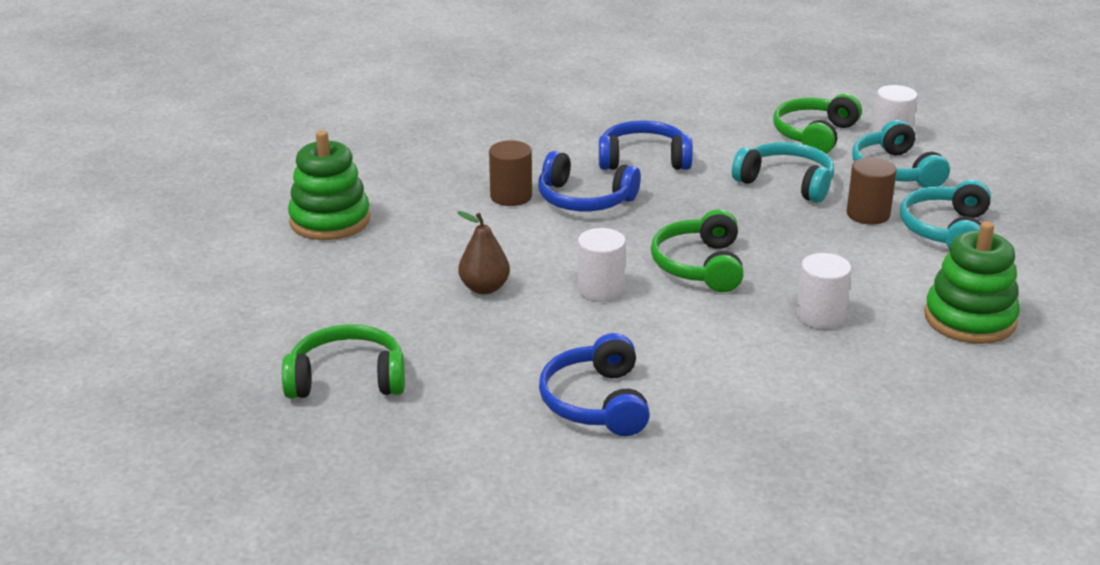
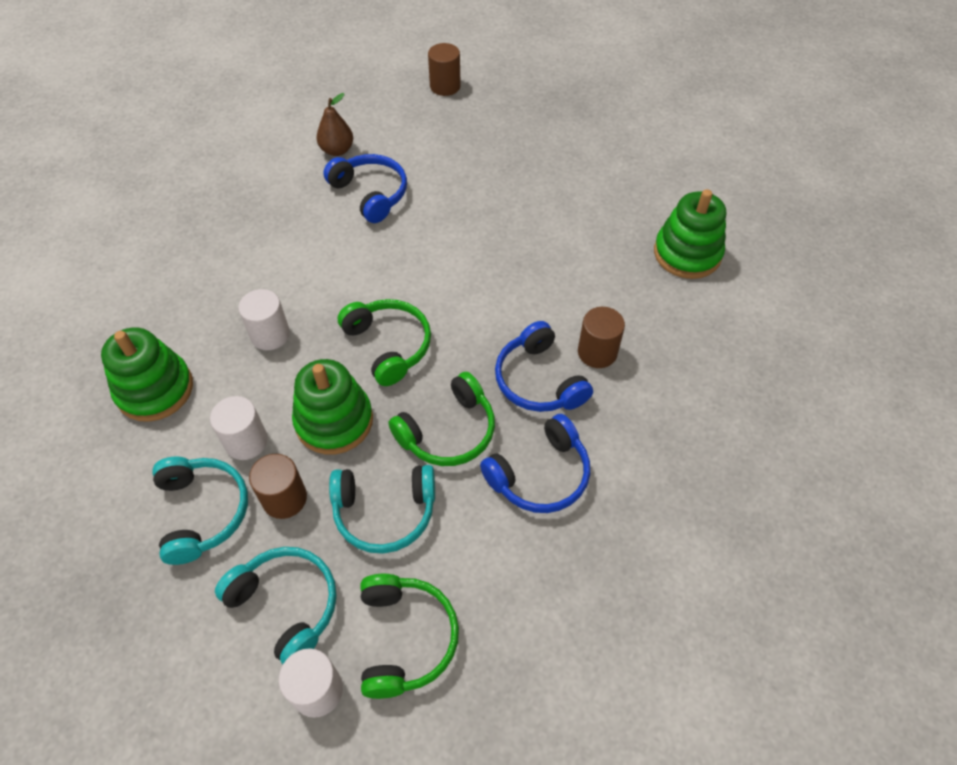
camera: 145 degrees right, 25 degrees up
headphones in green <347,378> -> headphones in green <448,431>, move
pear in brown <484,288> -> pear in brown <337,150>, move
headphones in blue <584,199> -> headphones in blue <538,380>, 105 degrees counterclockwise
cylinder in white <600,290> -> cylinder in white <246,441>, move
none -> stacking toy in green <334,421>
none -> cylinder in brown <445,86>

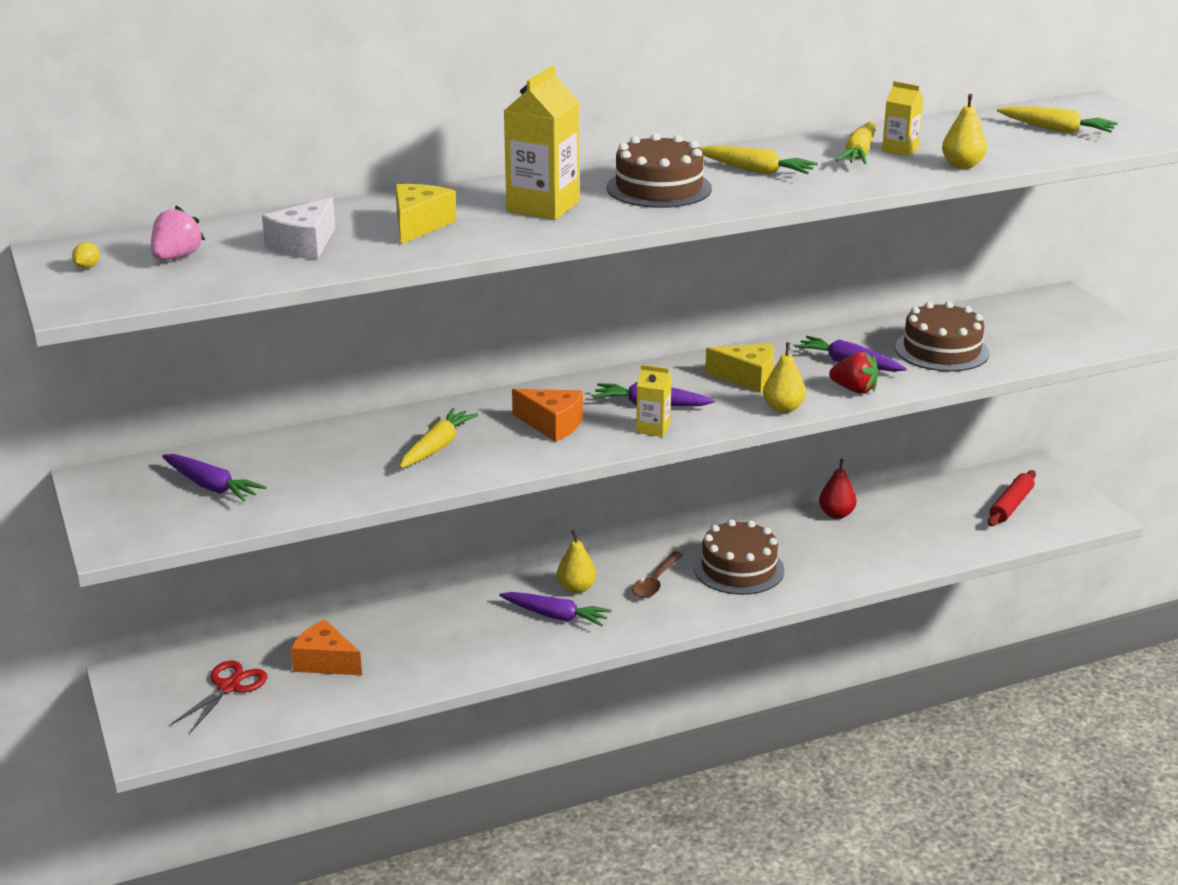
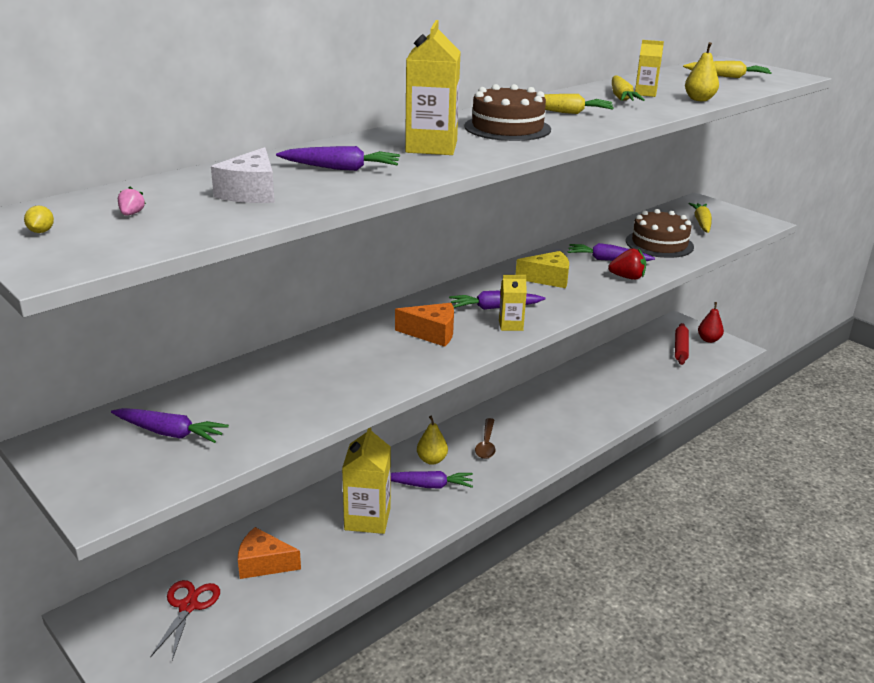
camera: 20 degrees left, 0 degrees up
strawberry in pink <176,257> -> strawberry in pink <131,214>, x0.52
cheese in yellow <419,225> -> carrot in purple <341,168>
carrot in yellow <437,447> -> carrot in yellow <701,223>, move
cake in brown <738,568> -> none
pear in yellow <783,408> -> none
pear in red <836,514> -> pear in red <708,340>, move
none -> carton in yellow <367,519>

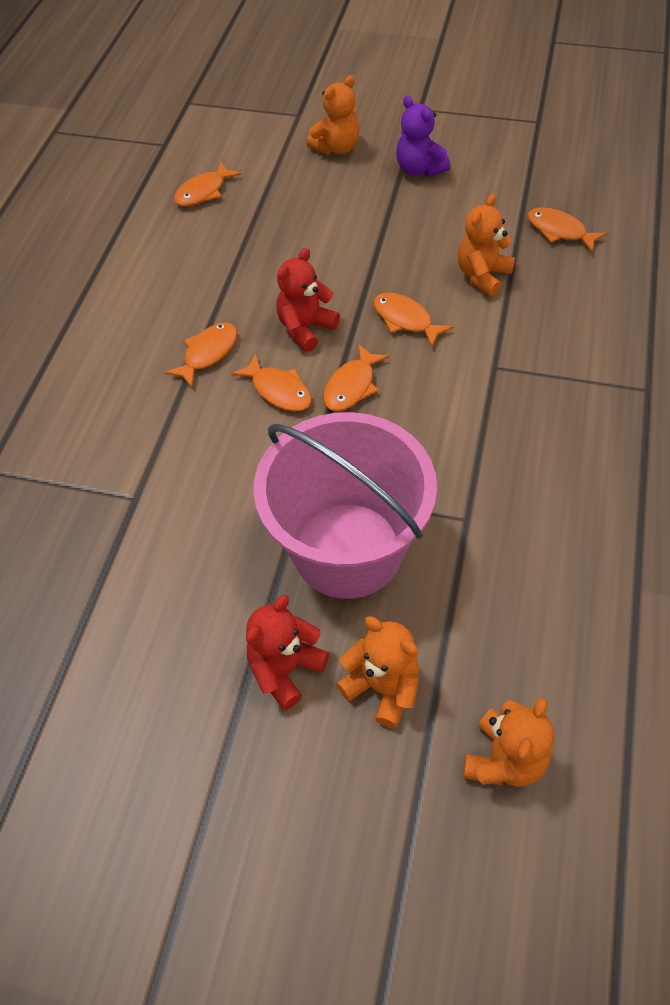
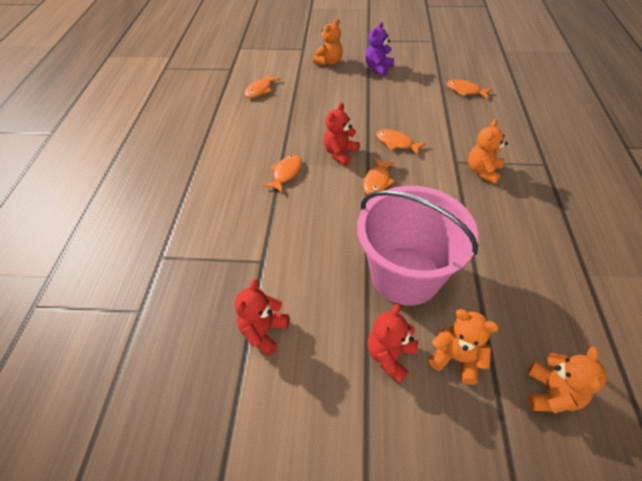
camera: 10 degrees left, 5 degrees down
fish in orange <279,390> -> none
teddy bear in purple <419,169> -> teddy bear in purple <378,68>, 75 degrees clockwise
teddy bear in orange <482,275> -> teddy bear in orange <483,171>, move
none -> teddy bear in red <263,331>

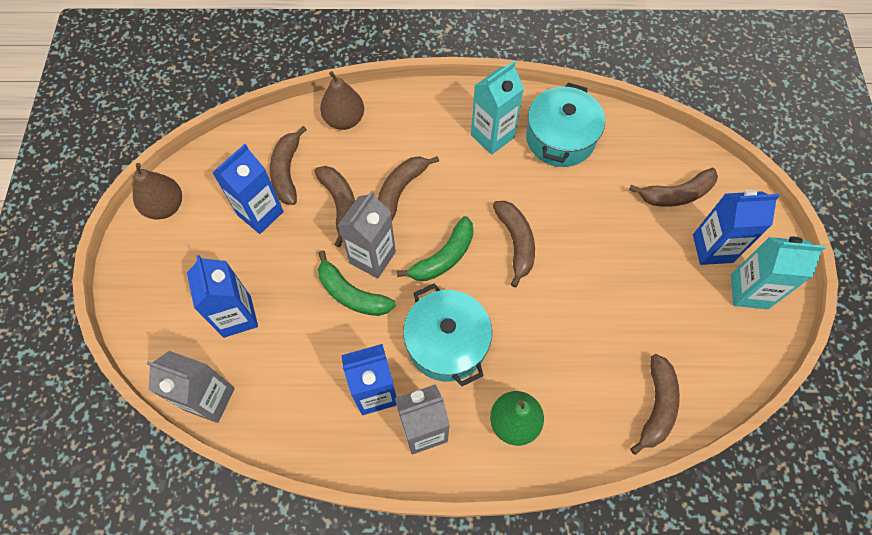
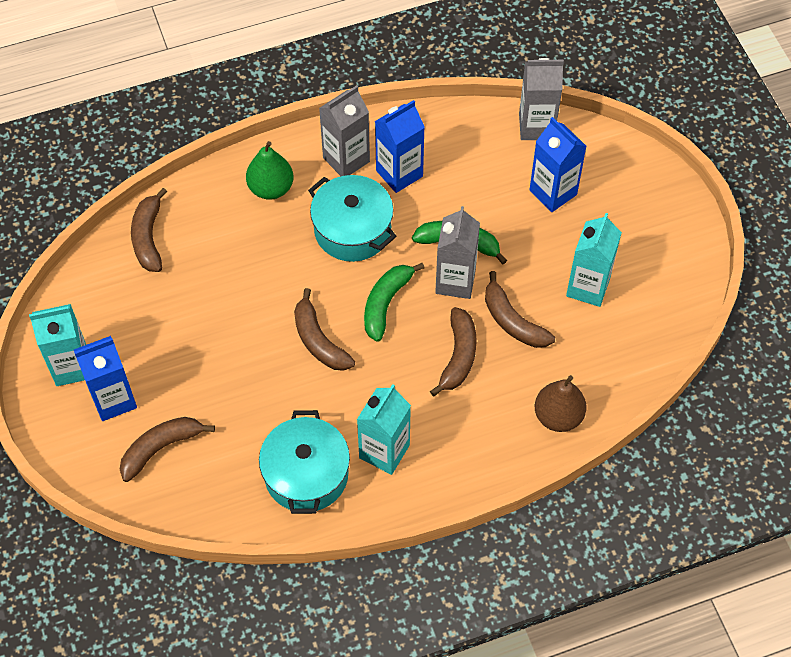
camera: 160 degrees right, 5 degrees down
pear in brown <165,206> -> none
carton in blue <260,213> -> carton in turquoise <588,287>
banana in brown <287,171> -> none

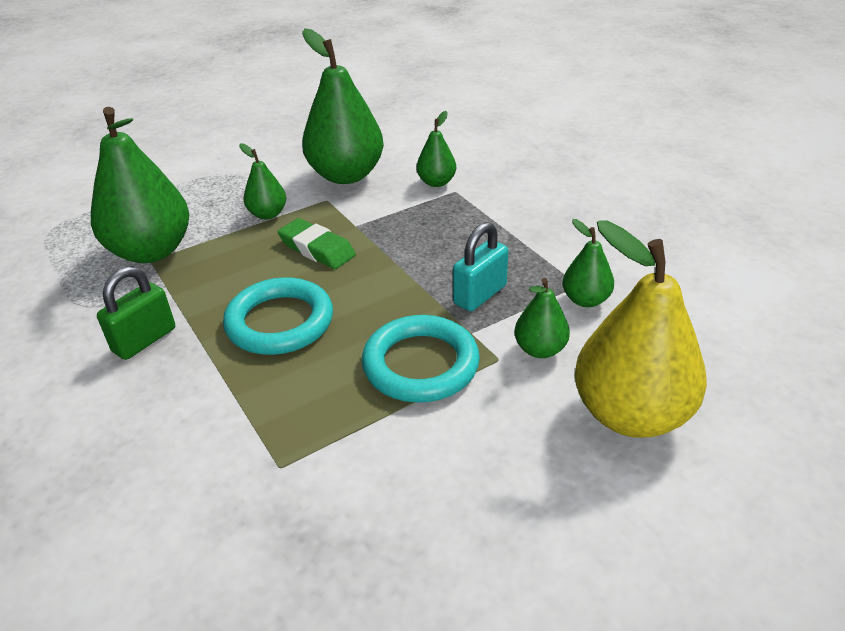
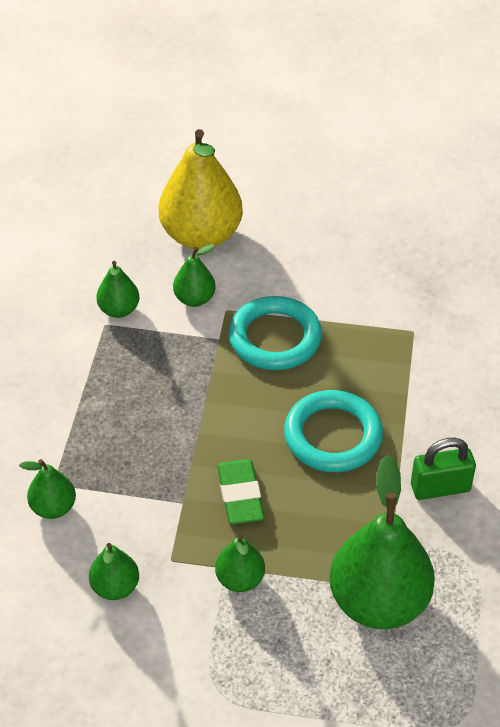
camera: 140 degrees left, 10 degrees up
pear in green <346,175> -> pear in green <115,587>, x0.49
padlock in turquoise <480,295> -> none

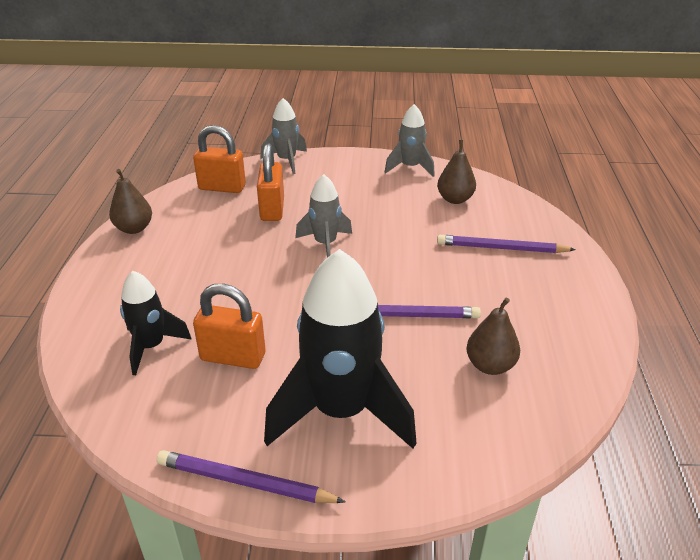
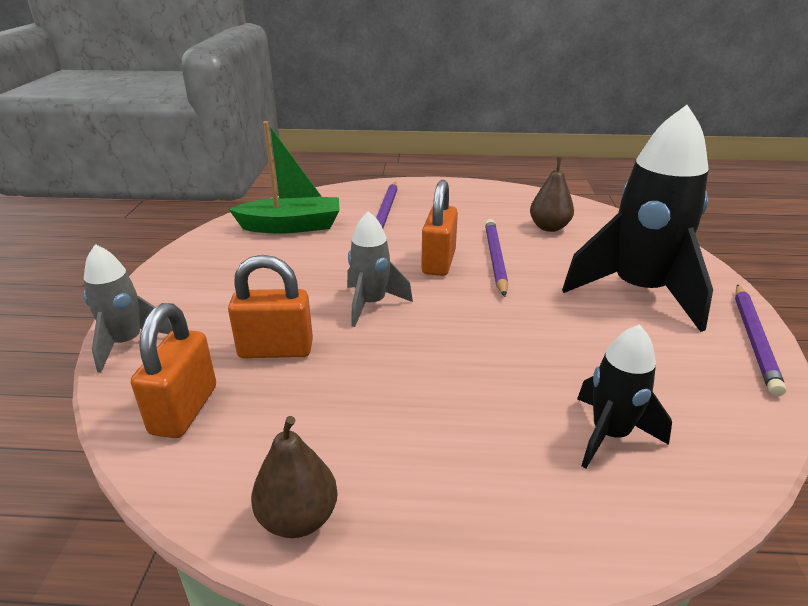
camera: 90 degrees left, 5 degrees down
padlock in orange <233,357> -> padlock in orange <438,262>, move
rocket in grey <410,168> -> none
pear in brown <455,199> -> boat in green <291,226>

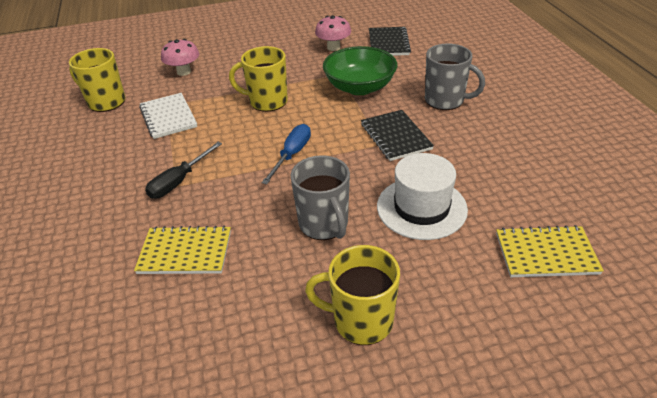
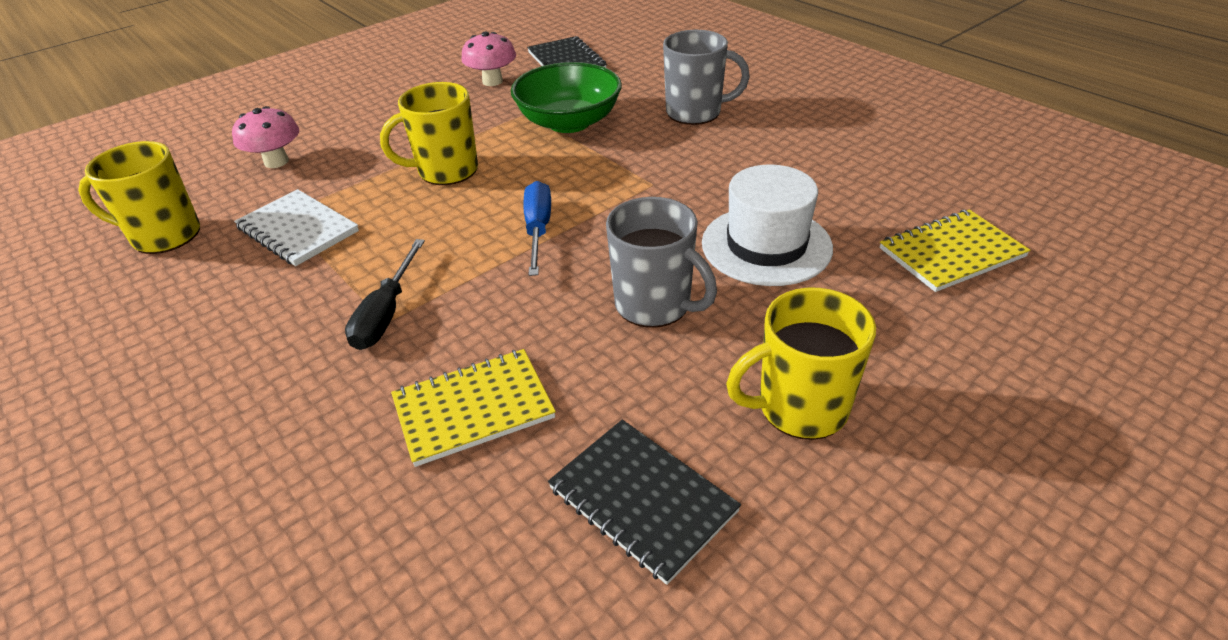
camera: 25 degrees left, 0 degrees up
notebook in black <396,136> -> notebook in black <642,499>, move

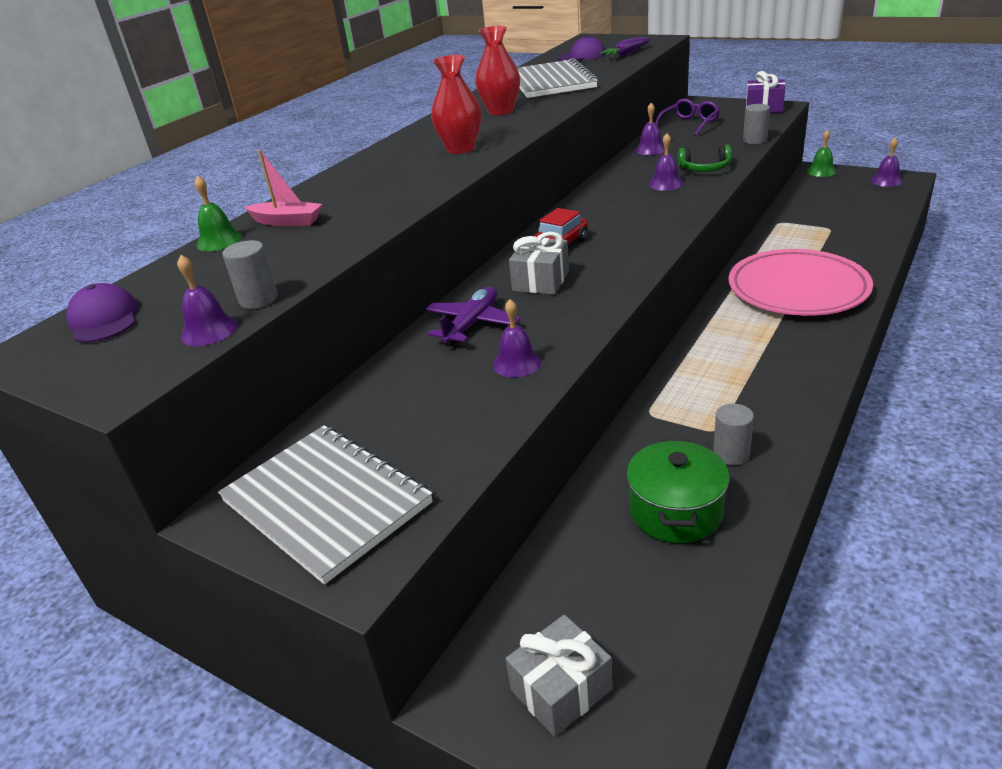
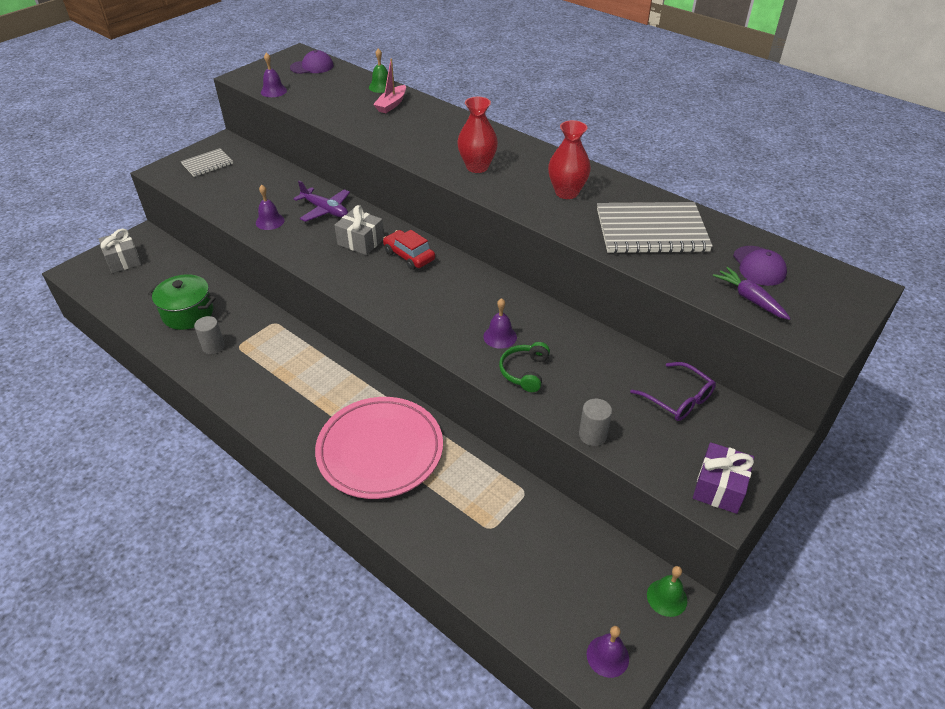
camera: 95 degrees right, 10 degrees up
notebook in grey <326,502> -> notebook in grey <207,164>, x0.54
cylinder in grey <258,299> -> none
bell in purple <650,149> -> none

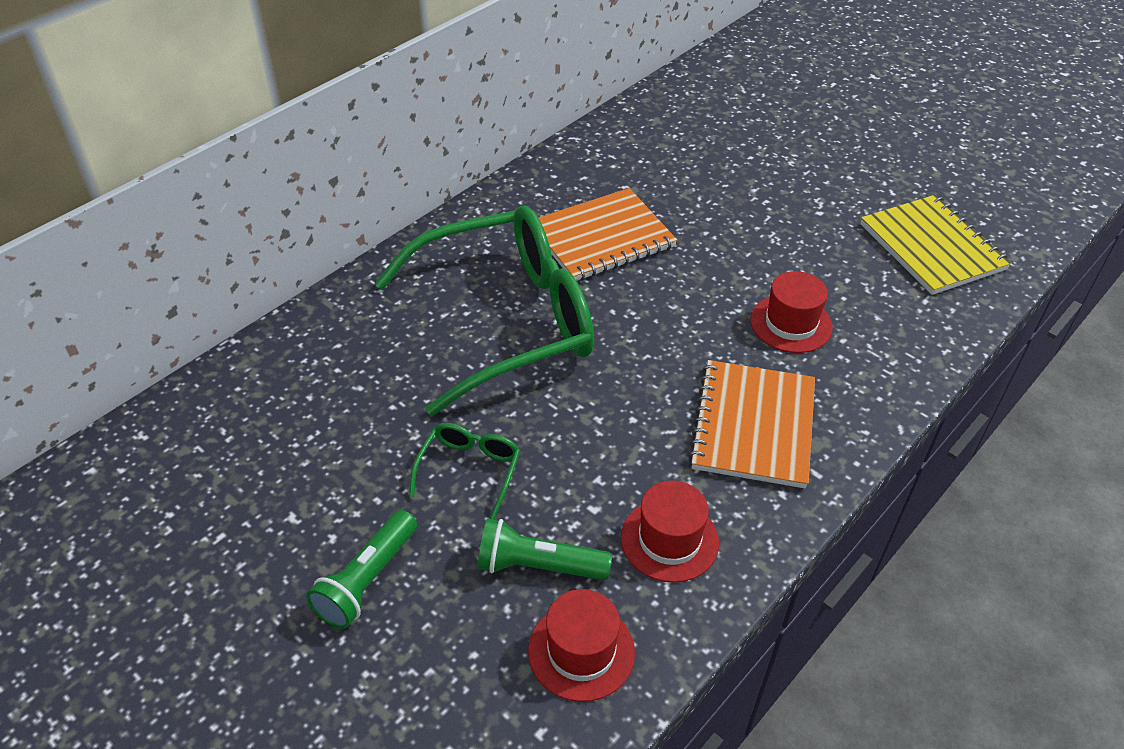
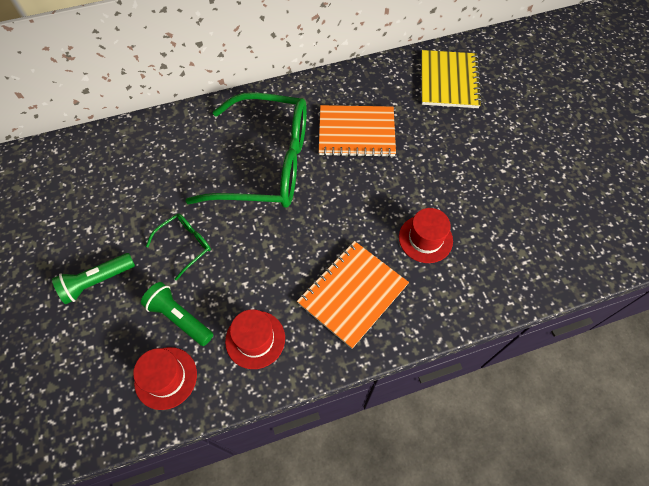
camera: 30 degrees right, 15 degrees up
notebook in yellow <932,247> -> notebook in yellow <448,81>, move

